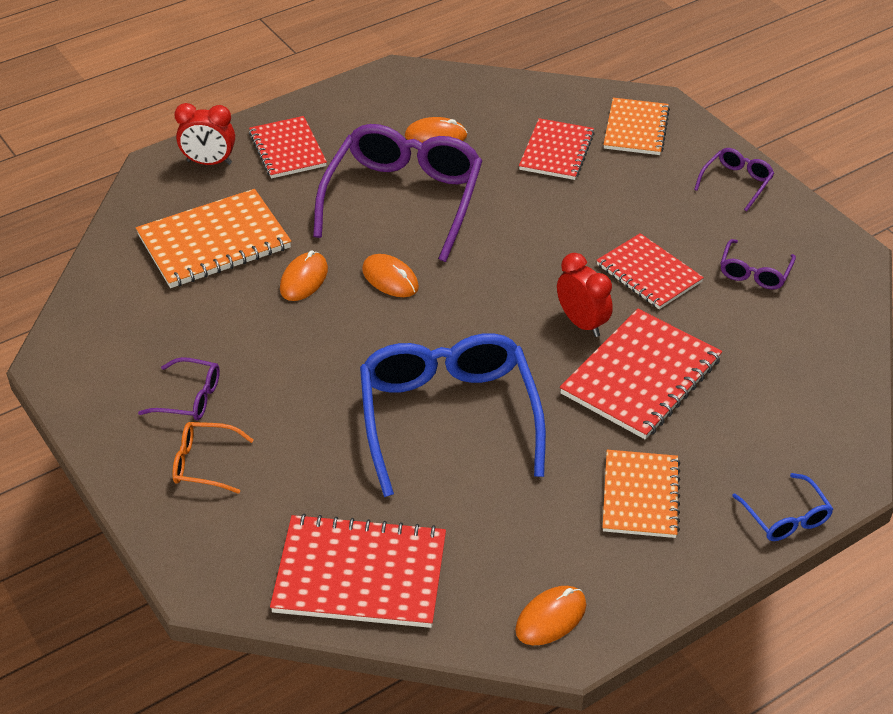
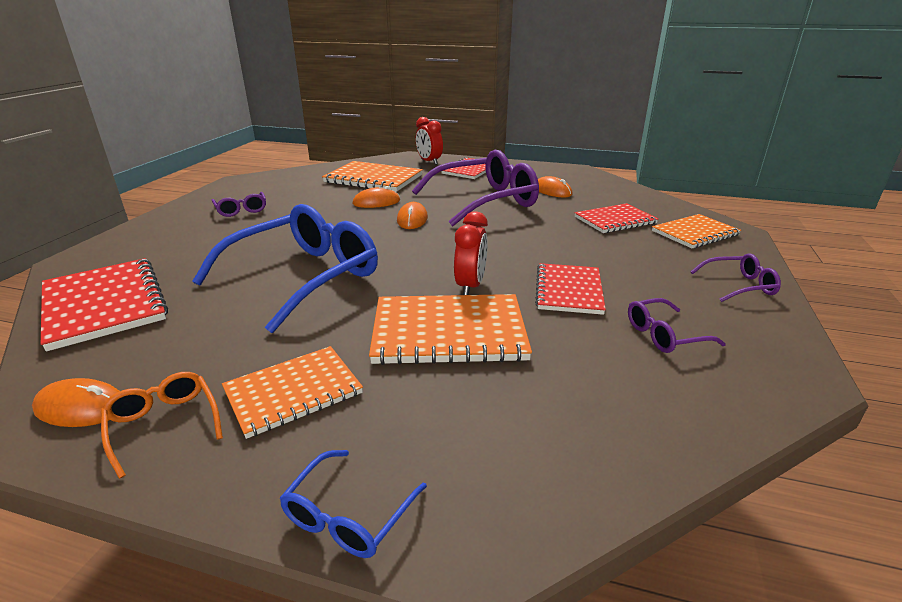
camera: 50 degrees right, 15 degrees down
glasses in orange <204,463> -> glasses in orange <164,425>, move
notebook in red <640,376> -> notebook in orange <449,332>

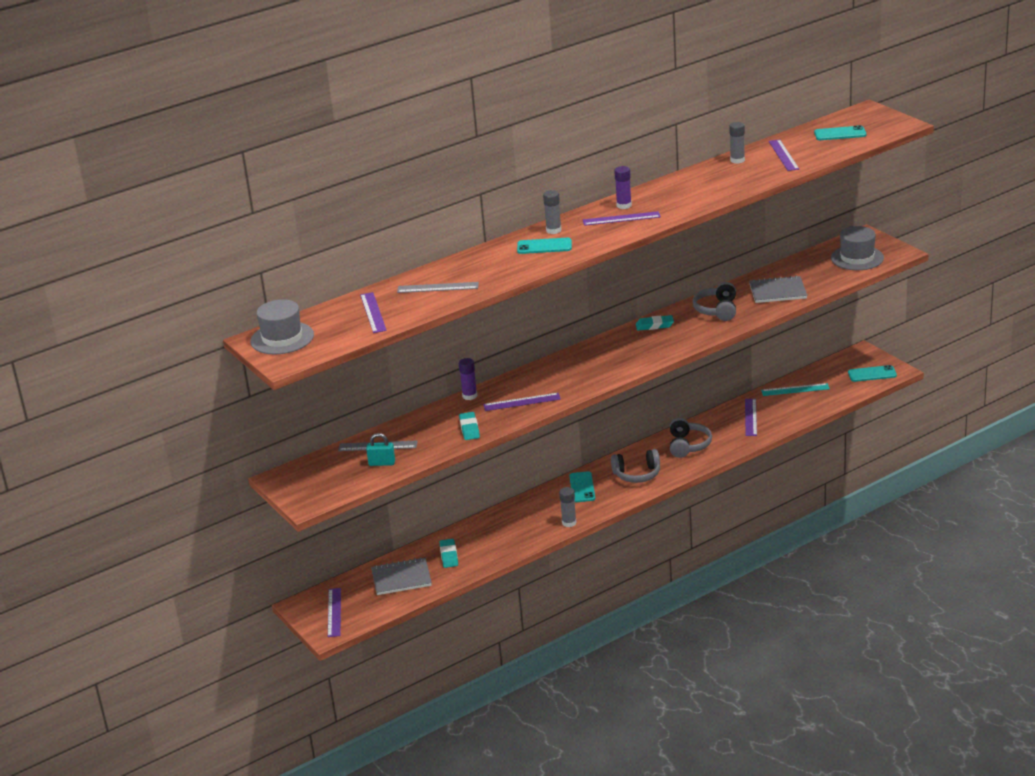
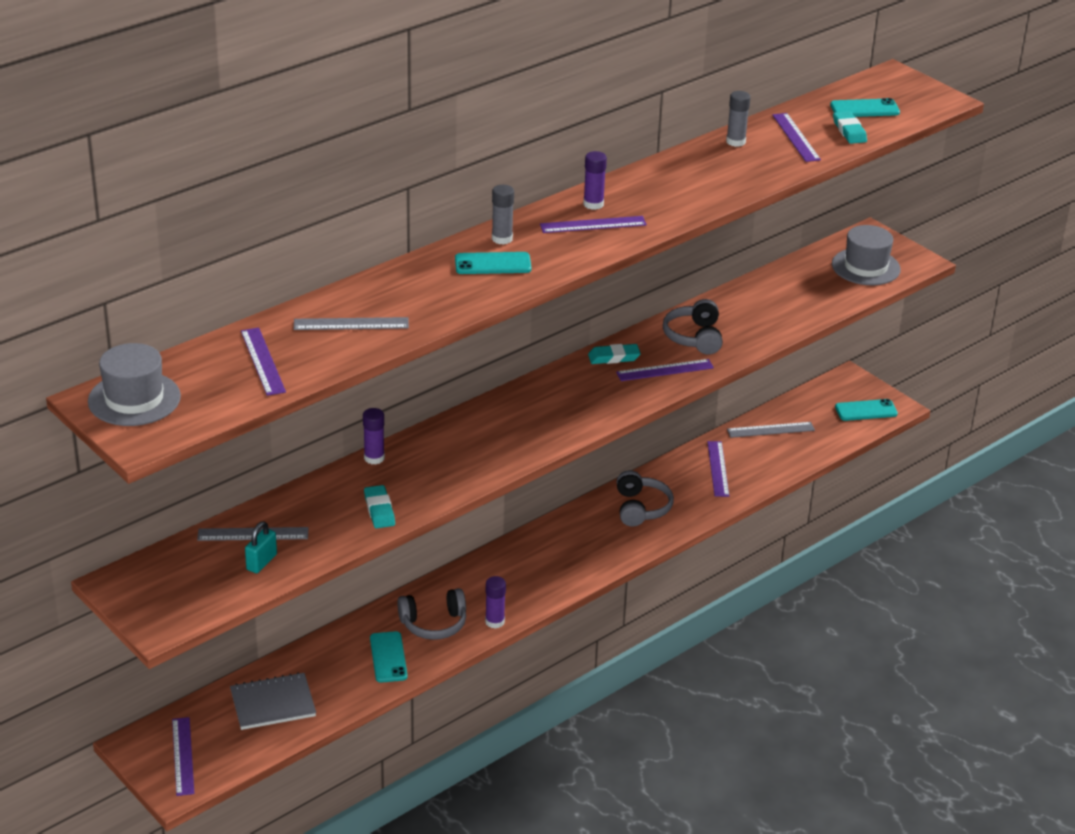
camera: 10 degrees left, 5 degrees up
padlock in turquoise <382,463> -> padlock in turquoise <261,562>, 60 degrees counterclockwise
eraser in turquoise <449,555> -> eraser in turquoise <849,131>, move
ruler in purple <522,402> -> ruler in purple <665,370>, move
glue stick in grey <569,523> -> glue stick in purple <494,622>
phone in turquoise <582,487> -> phone in turquoise <388,657>, move
headphones in grey <637,474> -> headphones in grey <434,624>, move
notebook in grey <778,291> -> none
ruler in turquoise <795,389> -> ruler in grey <770,430>

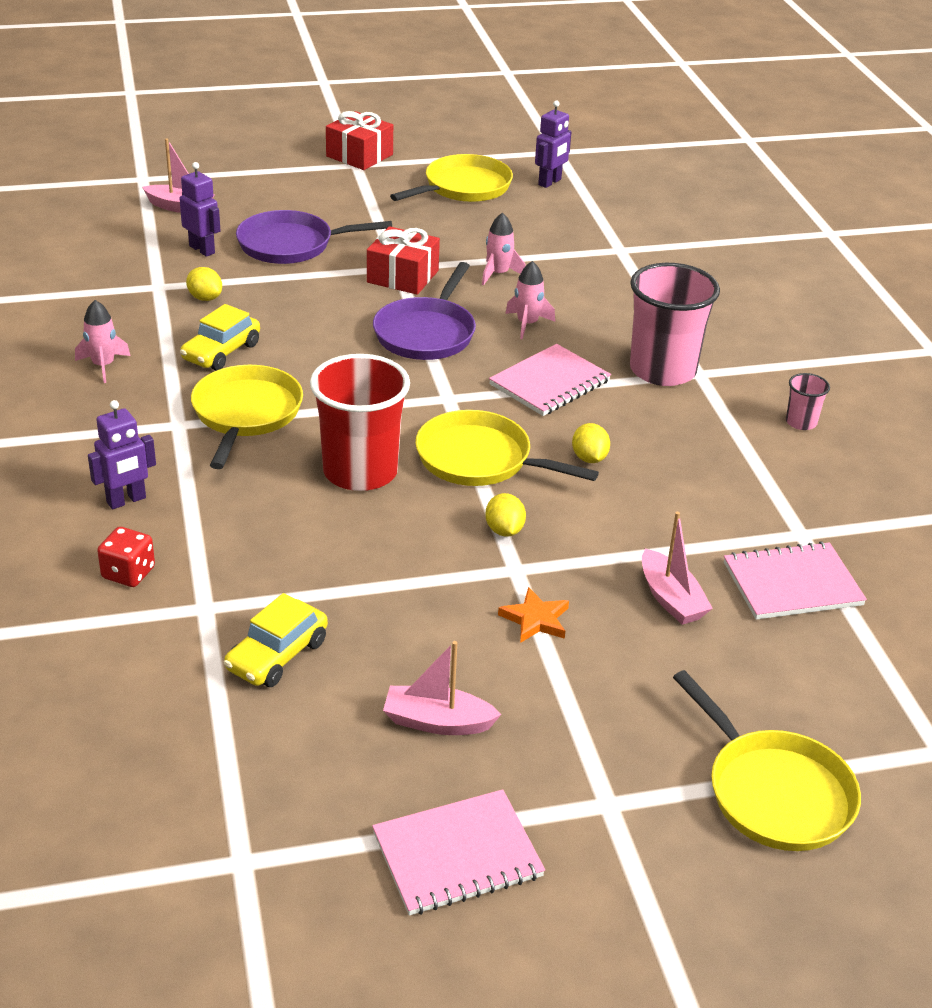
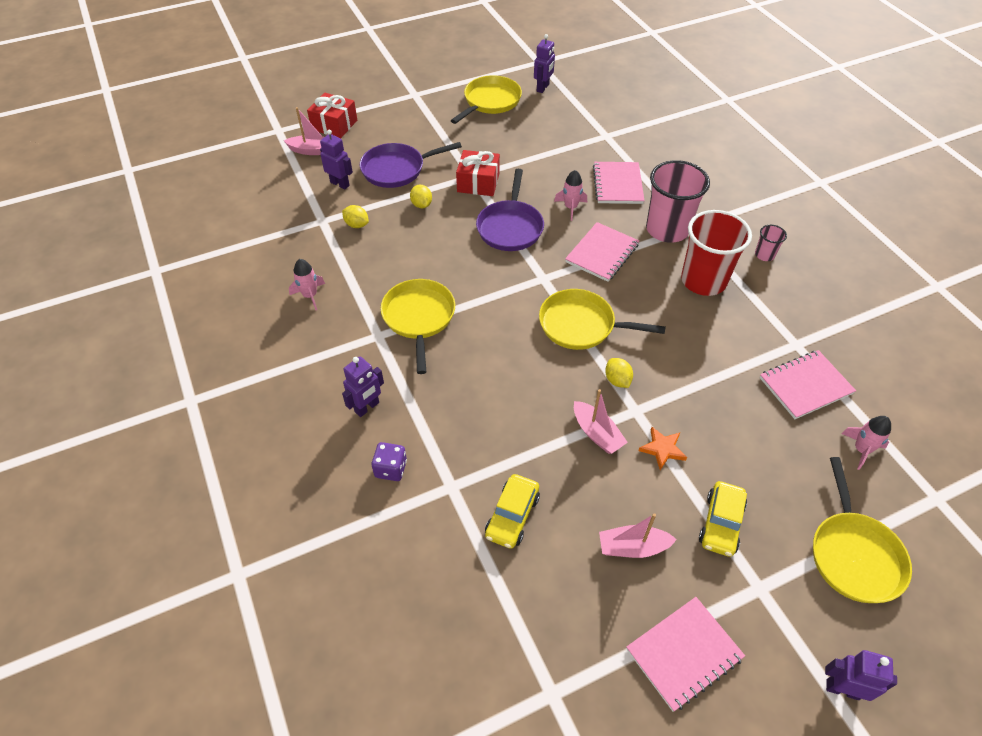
camera: 10 degrees left, 15 degrees up
dice in red <128,573> -> dice in purple <391,469>
car in yellow <221,352> -> car in yellow <721,523>, move
cup in red <360,472> -> cup in red <703,280>, move
gift in red <359,155> -> gift in red <334,125>, move
rocket in pink <498,274> -> rocket in pink <861,450>, move
lemon in yellow <589,458> -> lemon in yellow <421,205>, move
boat in pink <671,599> -> boat in pink <597,433>, move
pan in yellow <774,792> -> pan in yellow <854,554>, 45 degrees clockwise
none -> notebook in pink <618,184>
none -> robot in purple <842,689>

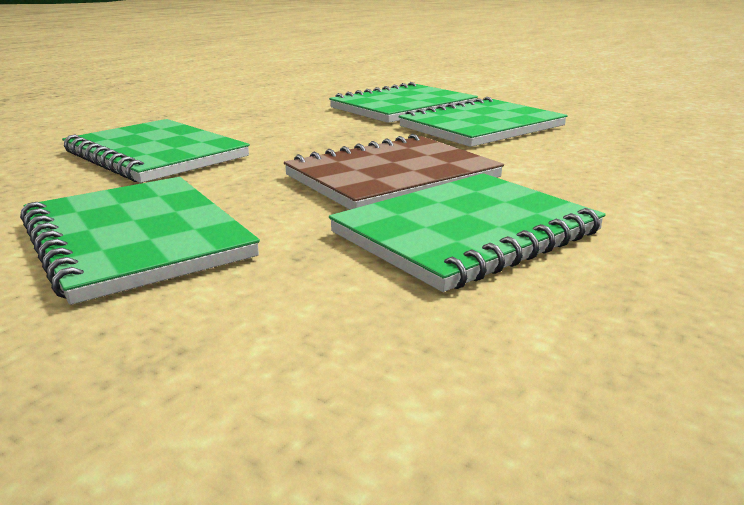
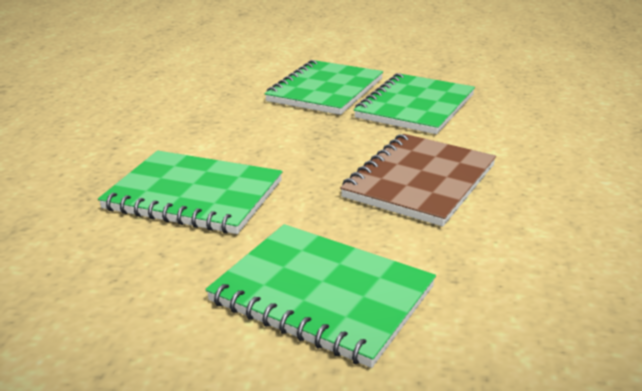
camera: 25 degrees left, 5 degrees up
notebook in green <466,233> -> none

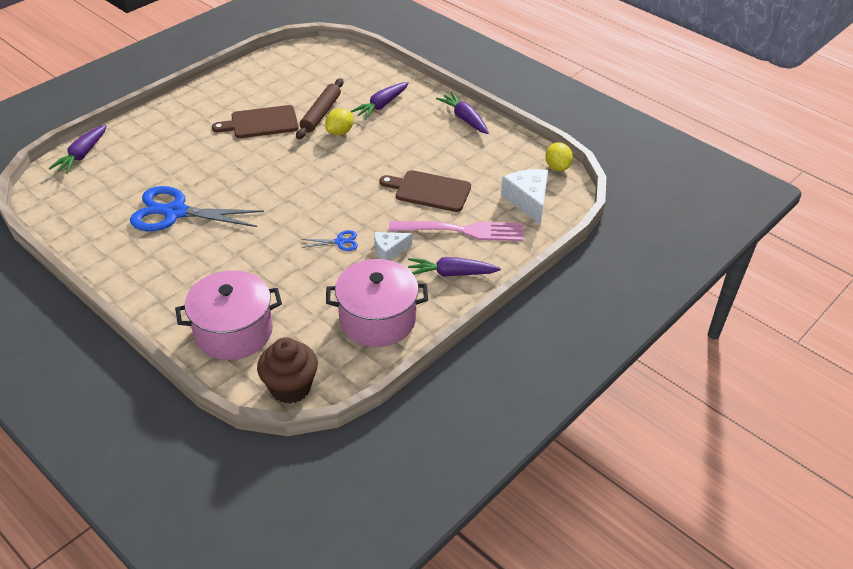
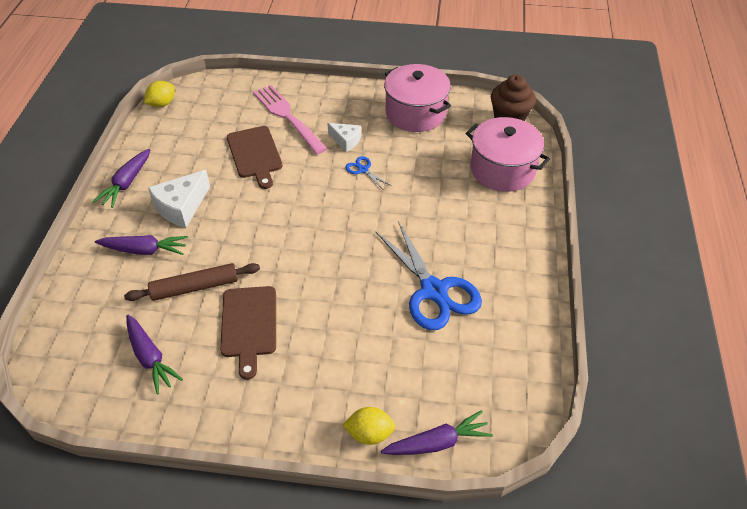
camera: 125 degrees left, 5 degrees up
cutting board in brown <261,123> -> cutting board in brown <249,325>, 45 degrees clockwise
lemon in yellow <340,132> -> lemon in yellow <369,434>, move
carrot in purple <451,273> -> carrot in purple <150,358>, move
cheese in white <528,201> -> cheese in white <181,207>, move

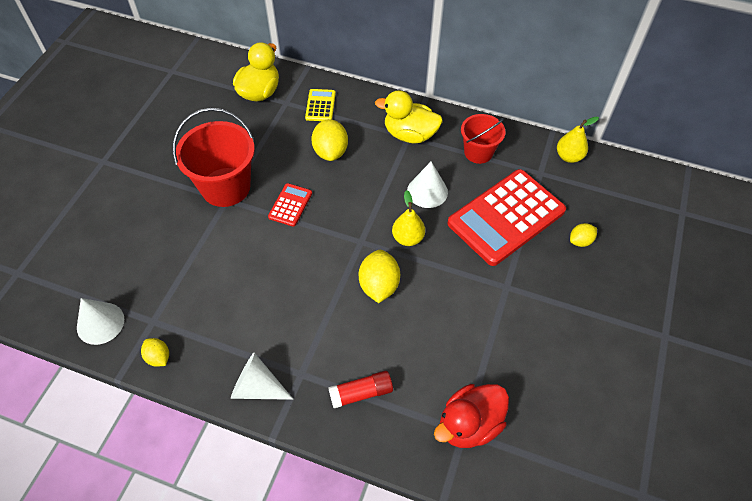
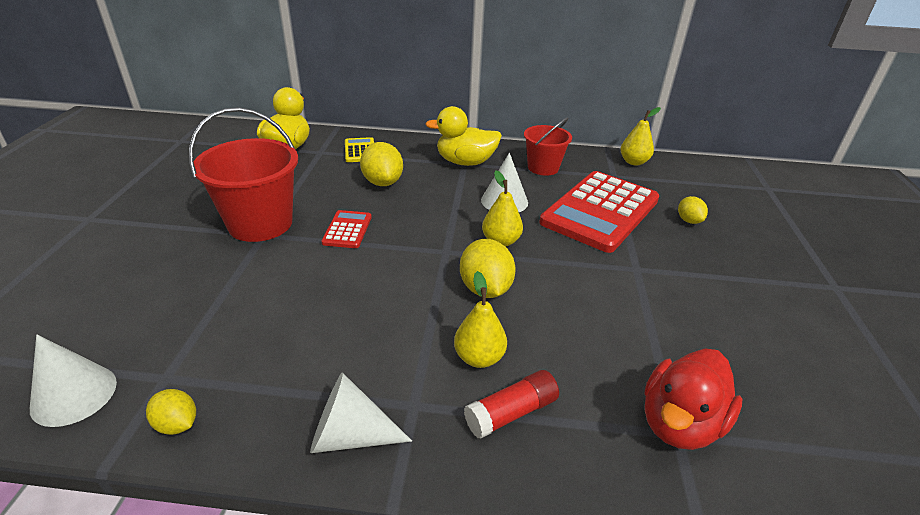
camera: 15 degrees left, 20 degrees down
lemon in yellow <580,241> -> lemon in yellow <688,220>, 60 degrees counterclockwise
none -> pear in yellow <479,357>

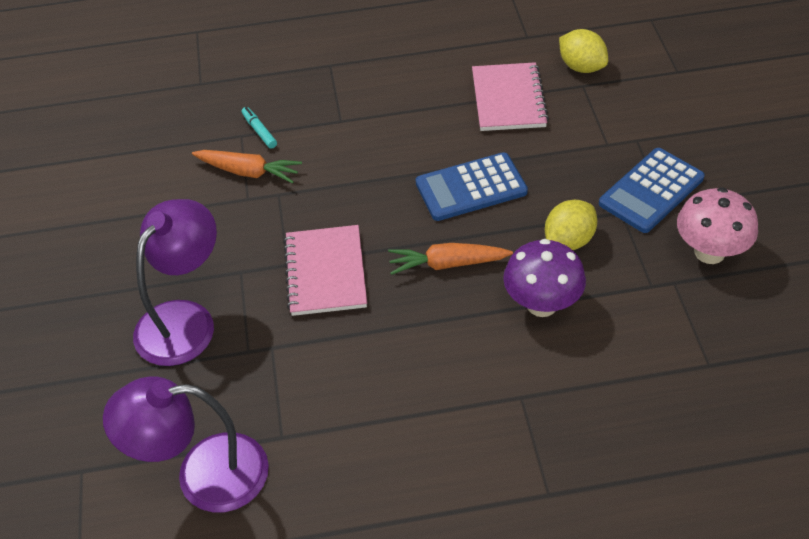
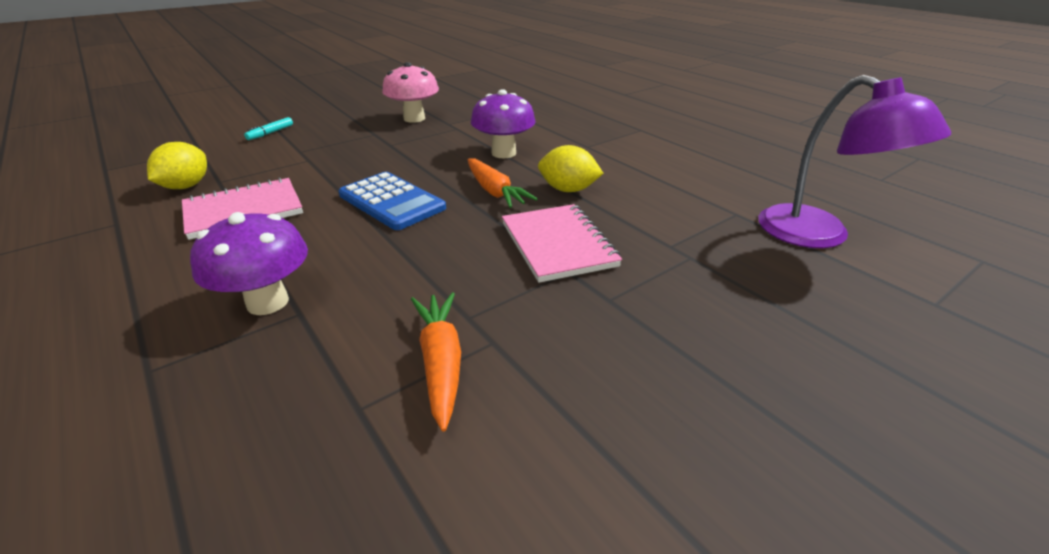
camera: 120 degrees left, 15 degrees down
lamp in purple <185,319> -> none
marker in turquoise <259,131> -> marker in turquoise <270,133>, move
notebook in pink <326,272> -> notebook in pink <558,244>, 75 degrees counterclockwise
lemon in yellow <568,241> -> lemon in yellow <568,190>, move
calculator in blue <651,191> -> none
none -> mushroom in purple <268,302>

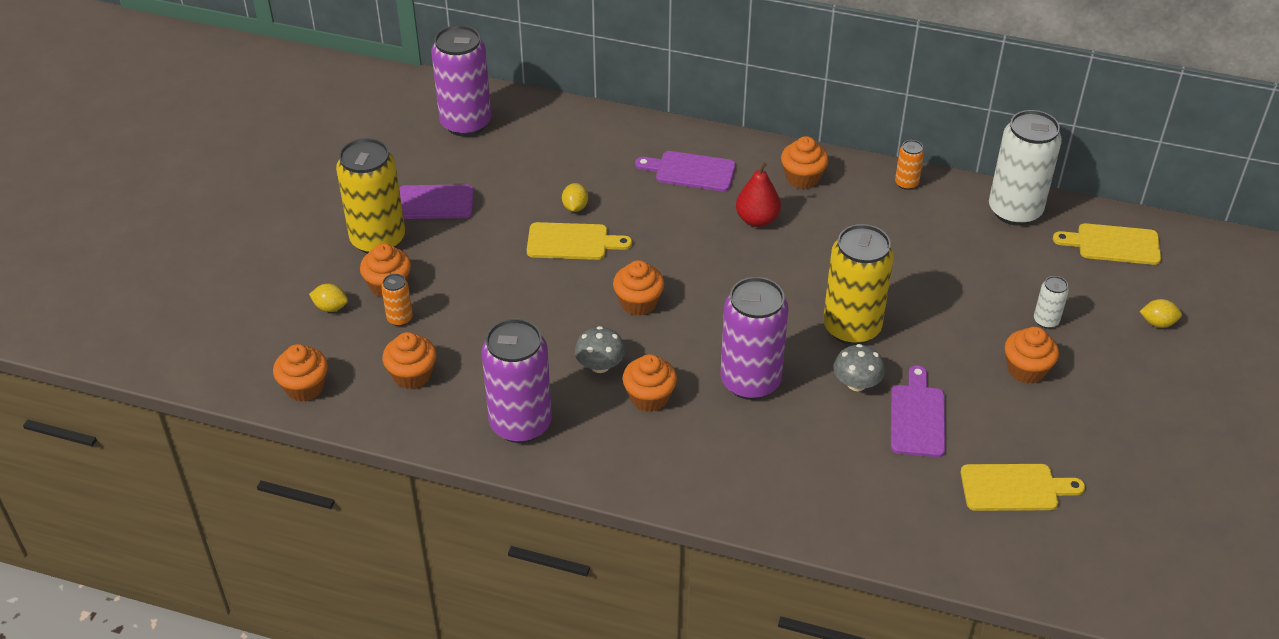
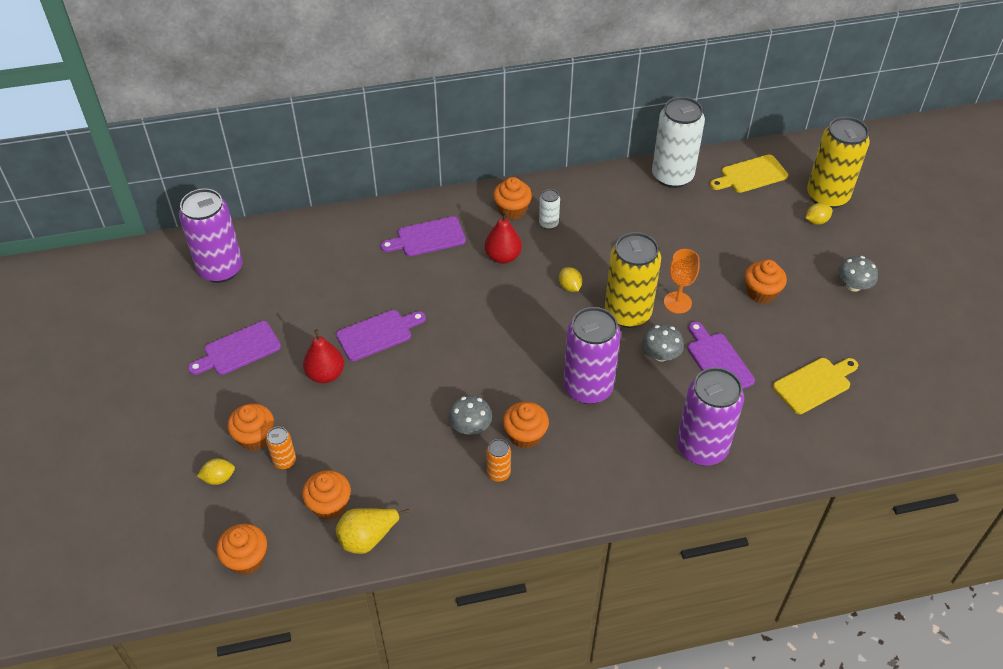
camera: 30 degrees left, 5 degrees up
can in yellow <378,239> -> can in yellow <827,196>, move
can in purple <520,424> -> can in purple <702,448>, move
cutting board in yellow <572,242> -> cutting board in purple <378,334>
lemon in yellow <575,207> -> lemon in yellow <570,287>, move
cupcake in orange <638,303> -> none
can in orange <906,183> -> can in orange <498,473>, move
can in white <1046,321> -> can in white <548,223>, move
none -> pear in red <326,374>
none -> pear in yellow <368,538>
none -> goblet in orange <677,302>
none -> mushroom in grey <853,285>

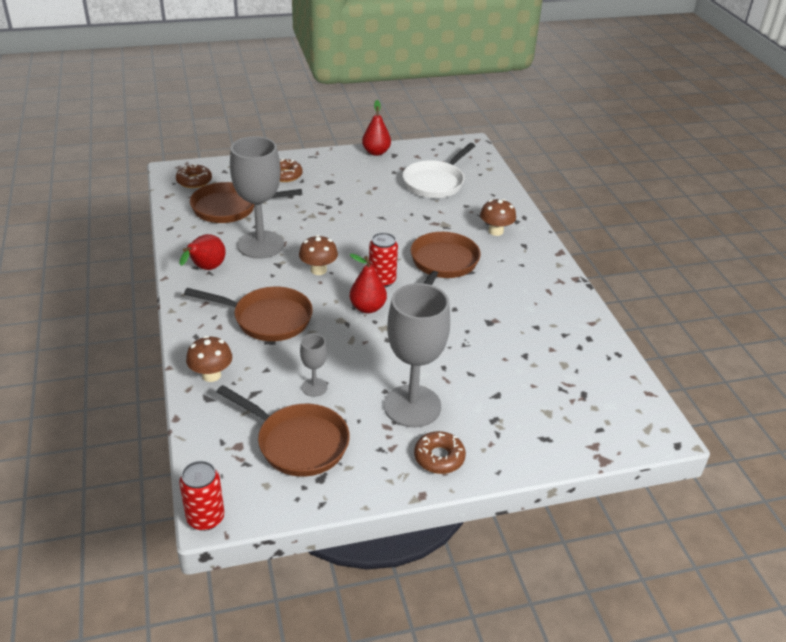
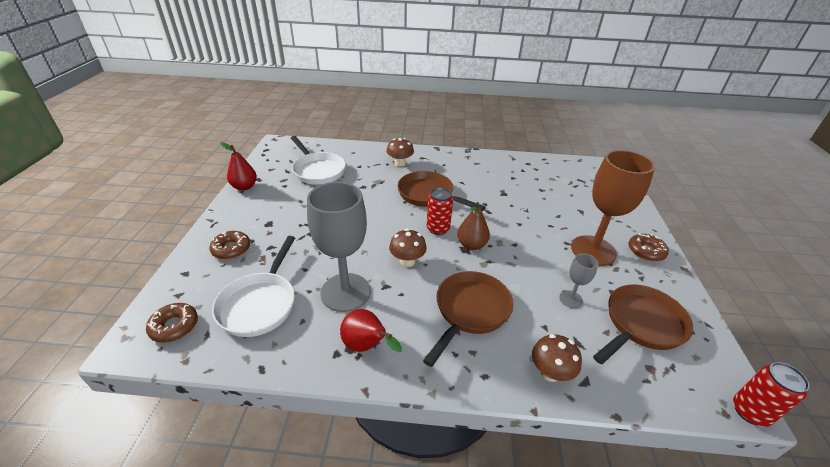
camera: 70 degrees left, 0 degrees up
pan in brown <230,208> -> pan in white <260,304>
pear in red <367,308> -> pear in brown <471,245>
goblet in grey <412,406> -> goblet in brown <593,250>

